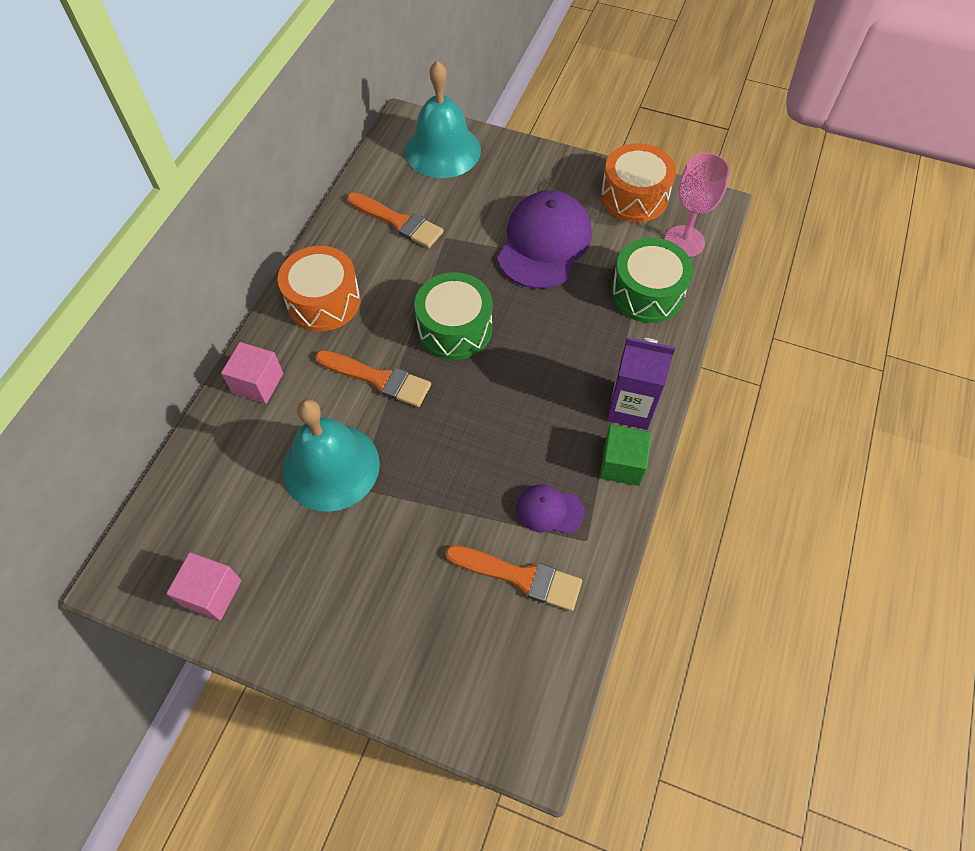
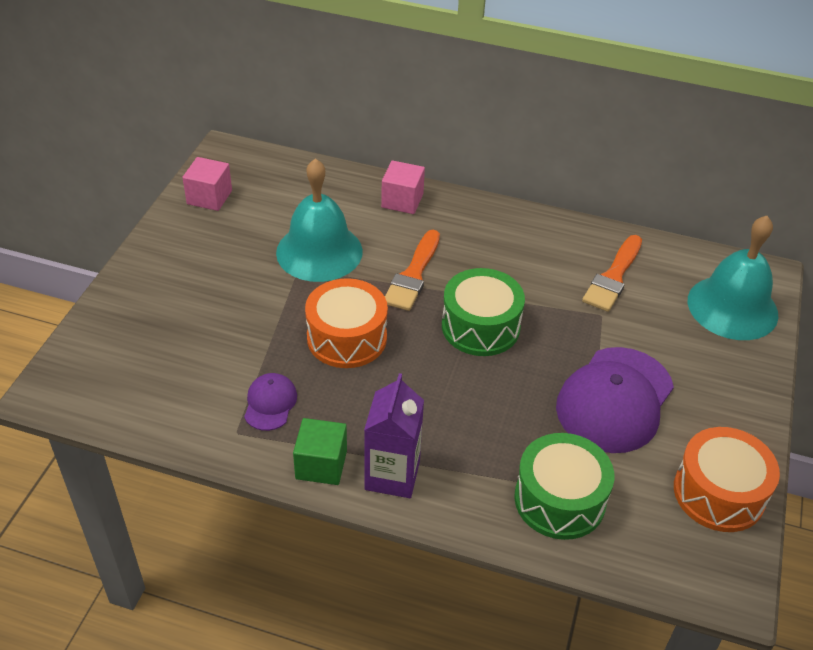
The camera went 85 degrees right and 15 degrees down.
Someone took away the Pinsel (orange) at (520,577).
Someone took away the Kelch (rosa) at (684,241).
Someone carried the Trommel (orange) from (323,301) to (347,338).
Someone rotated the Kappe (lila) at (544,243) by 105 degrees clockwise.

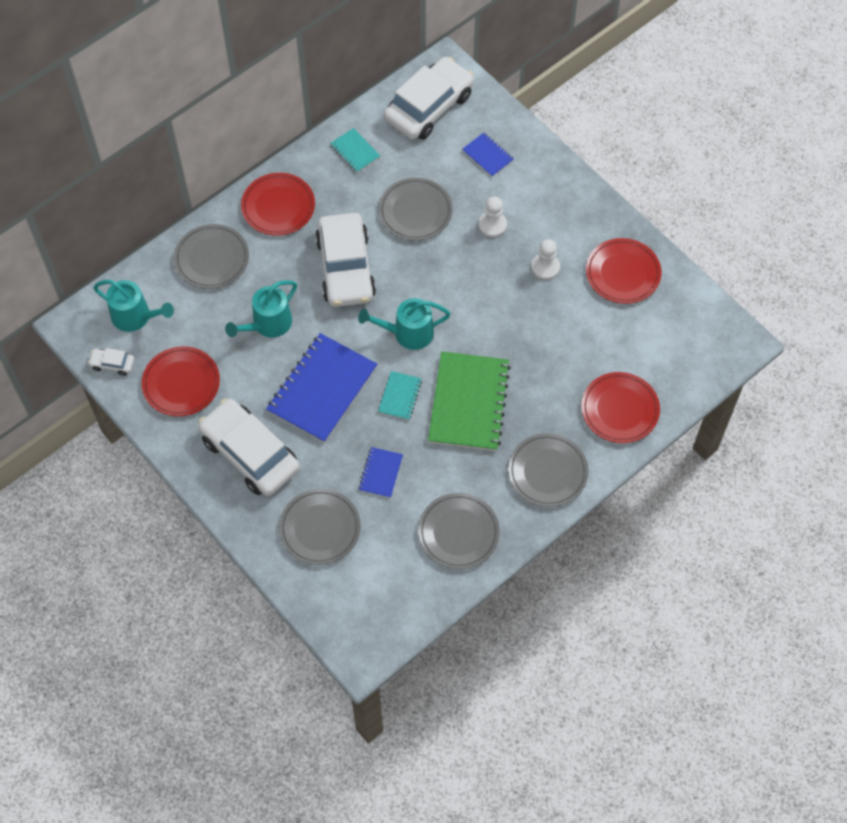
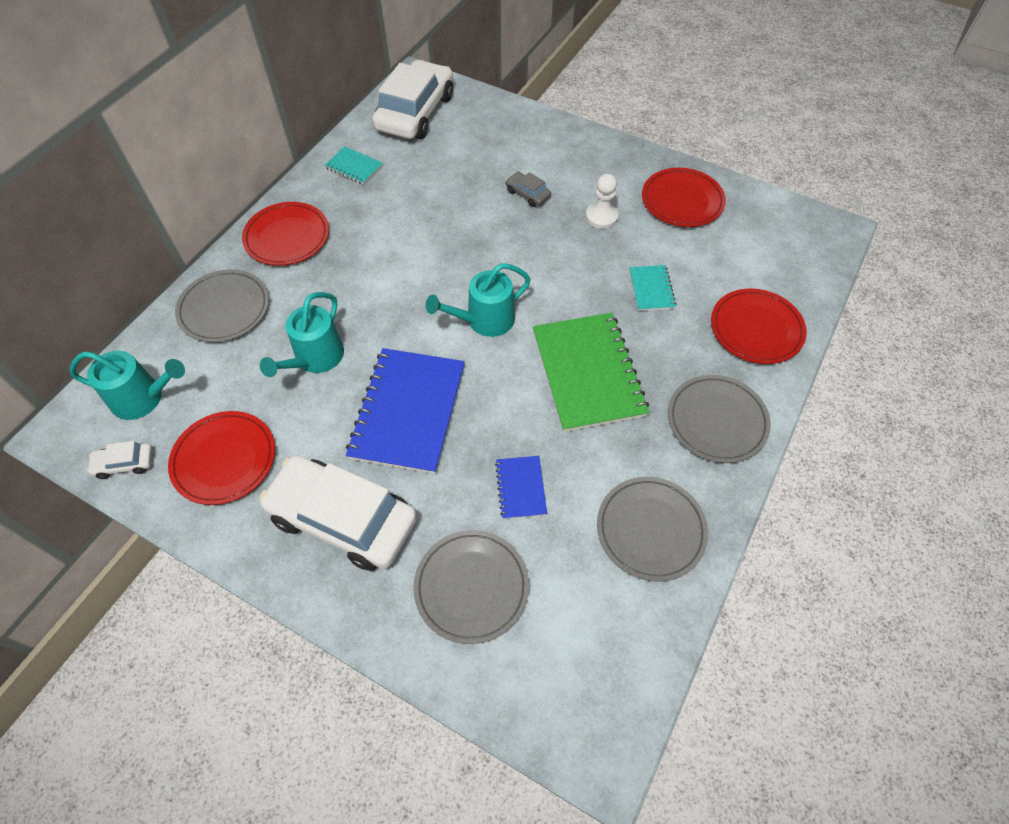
The camera went 20 degrees left and 5 degrees down.
Someone took away the Auto (weiß) at (345,268).
Someone took away the Teller (grau) at (415,211).
Someone took away the Notizbuch (blau) at (487,155).
Someone carried the Notizbuch (türkis) from (400,396) to (651,289).
Someone swapped the Bauer (weiß) at (492,225) for the Auto (grau) at (527,194).

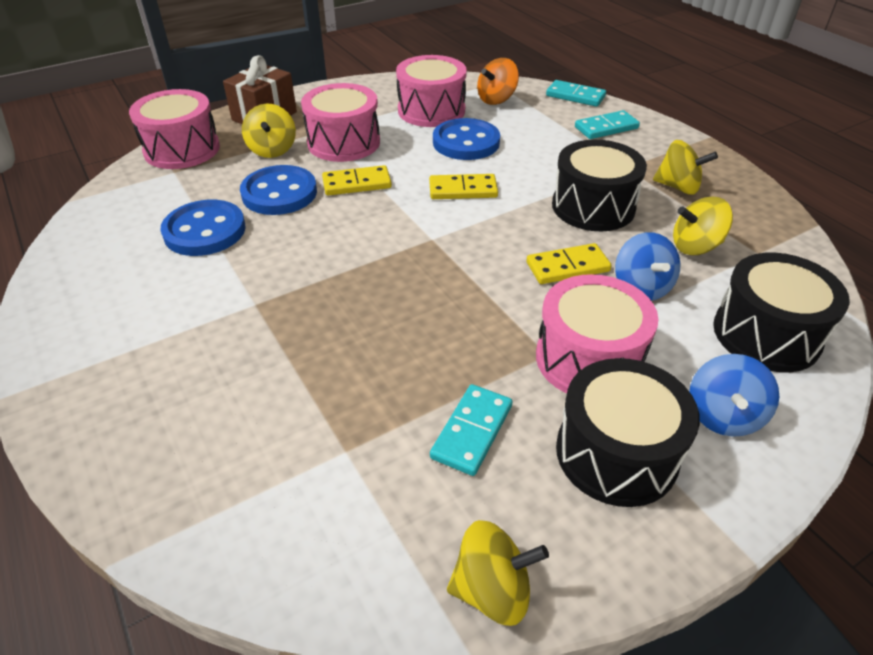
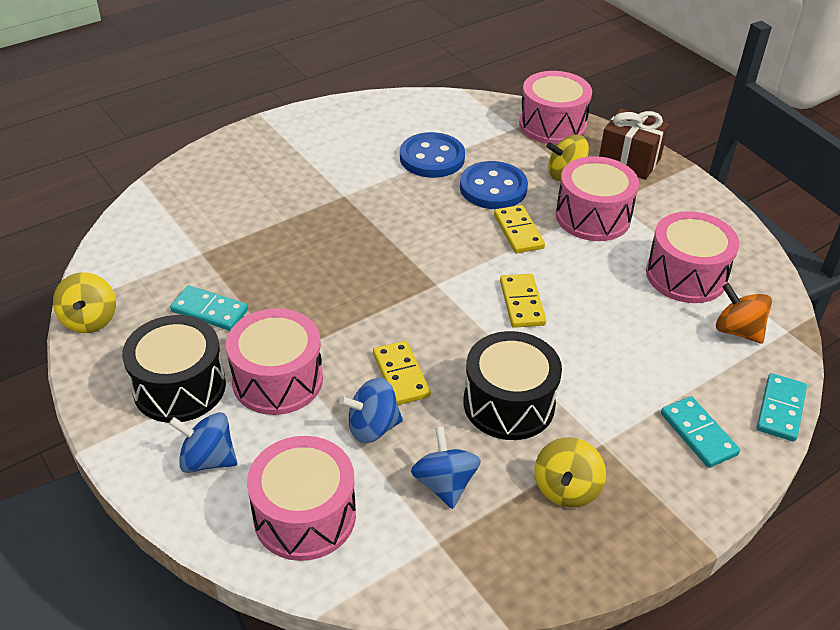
The camera went 85 degrees right and 0 degrees up.
Someone took away the Knopf (blau) at (466,142).
Someone repainted the Kreisel (gelb) at (695,246), which became the Kreisel (blau) at (444,484).
Someone repainted the Trommel (schwarz) at (766,334), which became the Trommel (rosa) at (304,516).

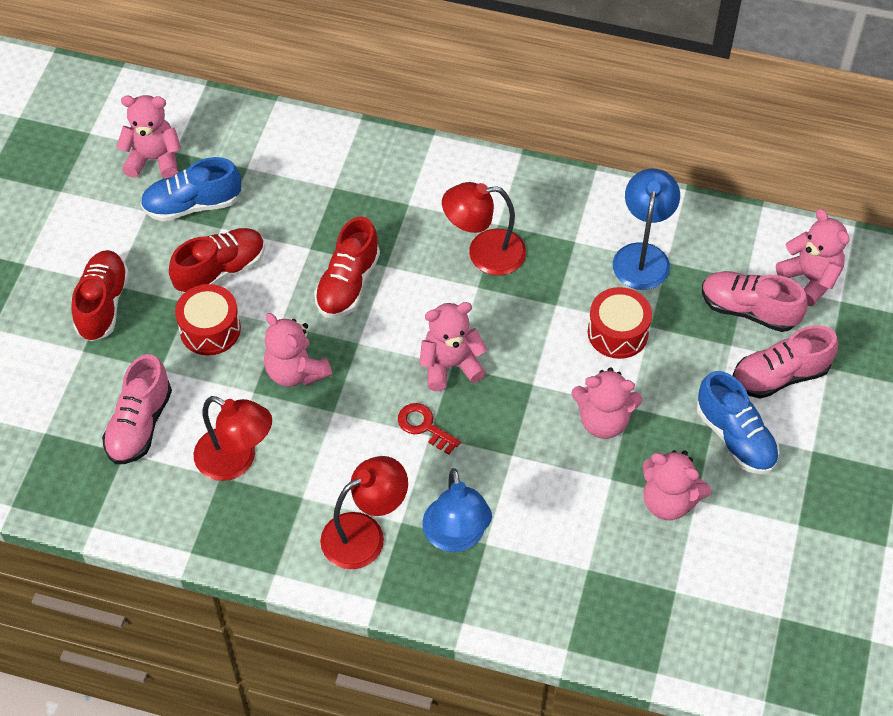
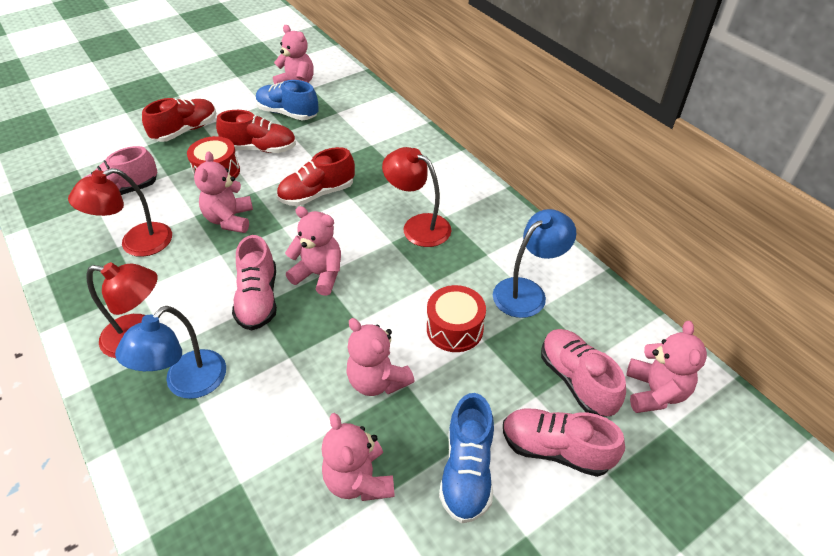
The camera went 40 degrees right and 10 degrees down.
Someone swapped the Schlüssel (rot) at (424,426) for the Schuh (rosa) at (258,299).
Someone rotated the Lampe (rot) at (236,460) by 75 degrees clockwise.

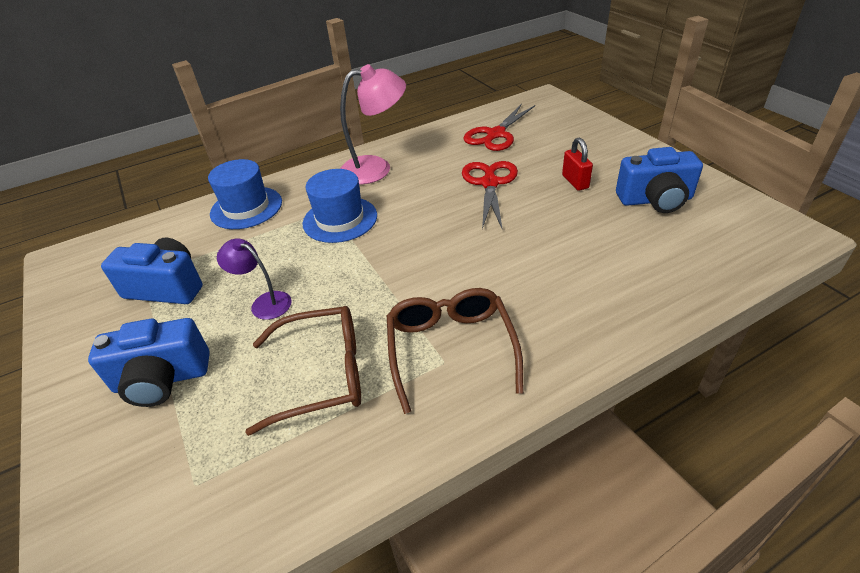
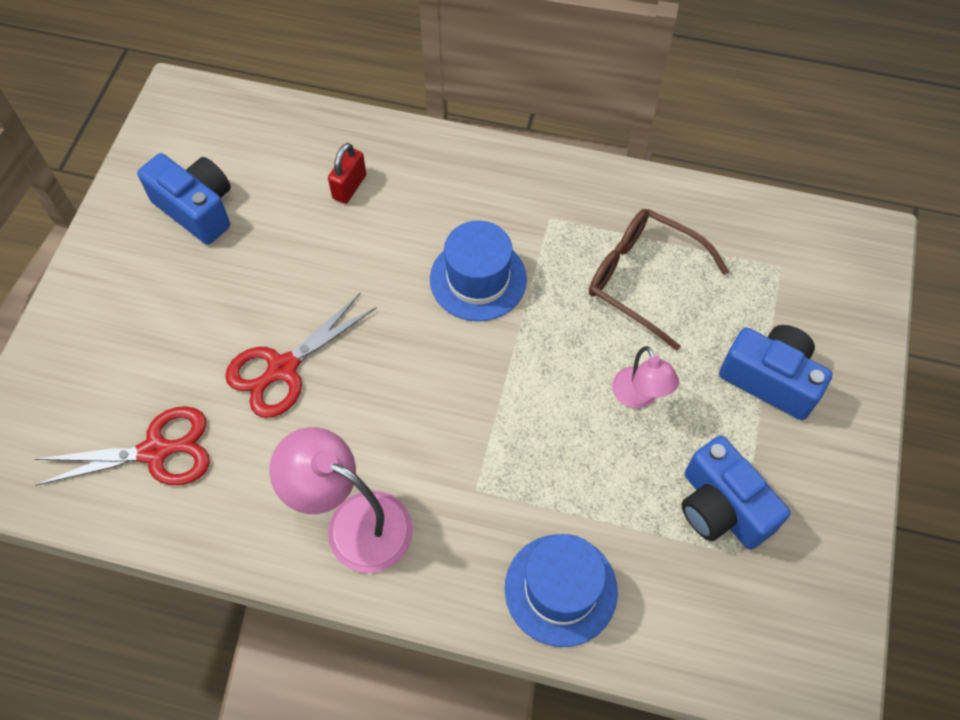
The camera went 140 degrees left and 20 degrees up.
Someone took away the Brille (braun) at (450,349).
Someone carried the Hut (blau) from (340,219) to (478,279).
Someone carried the Vorhängeschloss (rot) from (575,182) to (349,187).
Someone repainted the Lampe (lila) at (264,303), which became the Lampe (rosa) at (639,397).

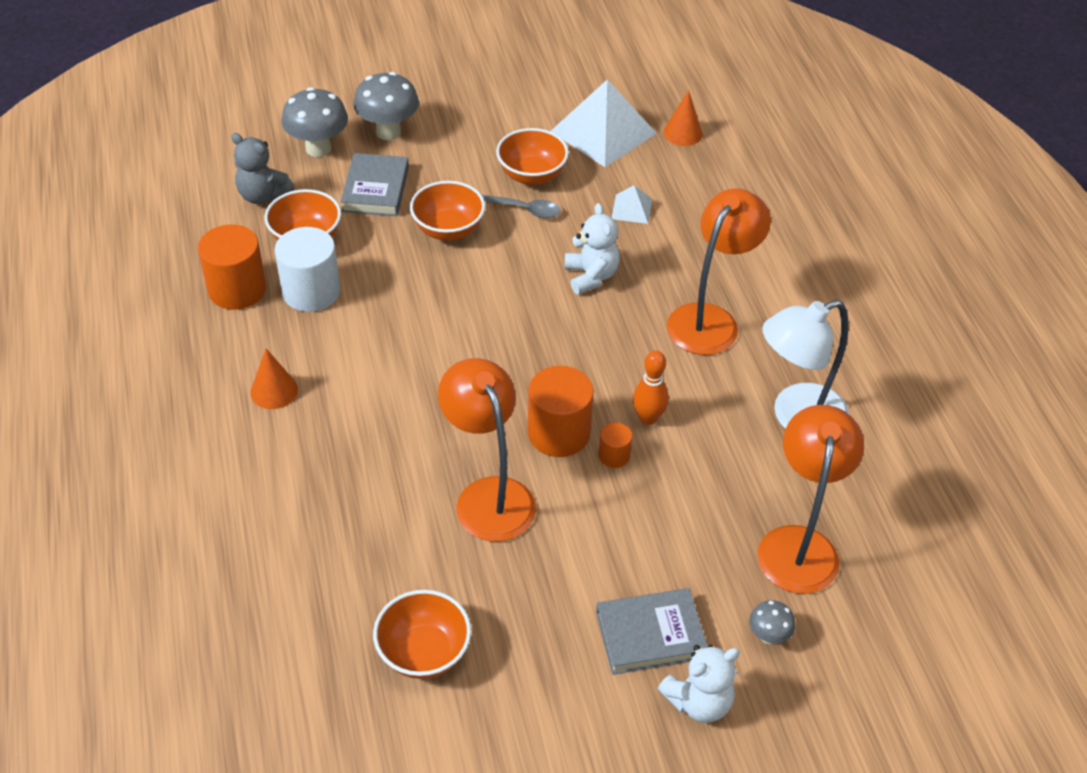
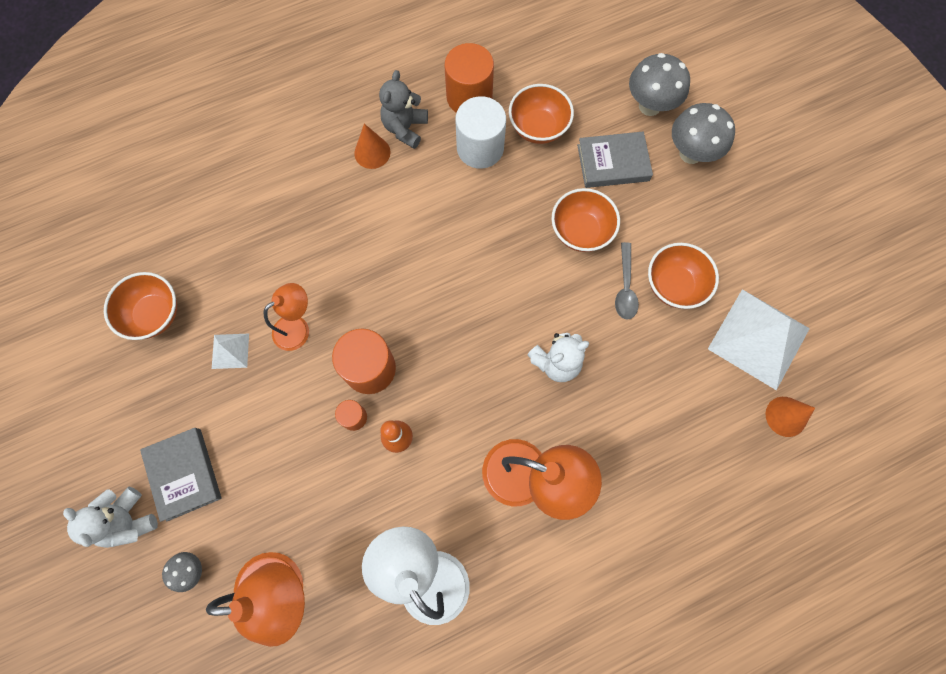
The camera went 80 degrees right and 25 degrees up.
Someone carried the Teddybär (grau) from (263,195) to (405,128).
Someone carried the Pyramide (weiß) from (632,209) to (230,351).
Someone scaled the Lampe (orange) at (488,495) by 0.60.

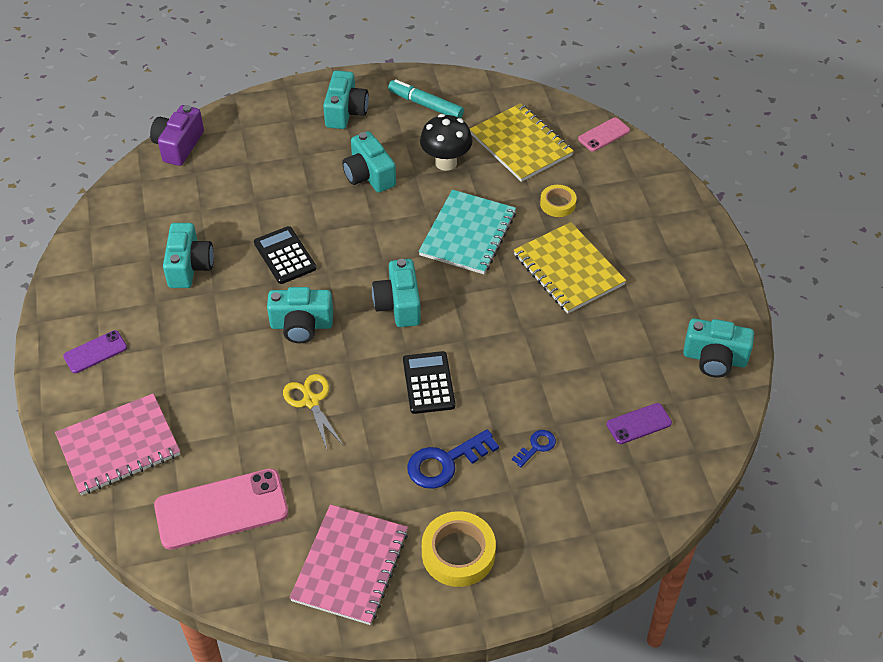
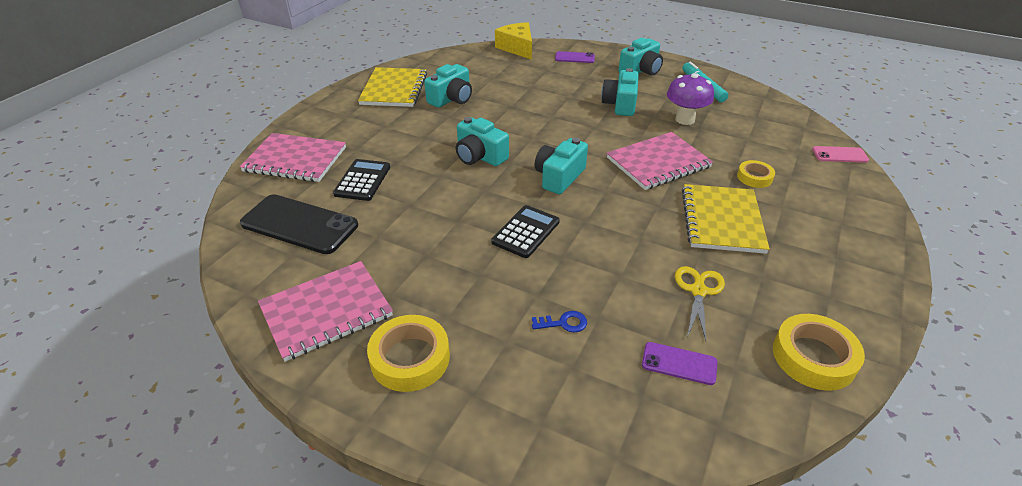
The camera went 40 degrees right and 10 degrees down.
Someone took away the Schlüssel (blau) at (445,462).
Someone carried the Handy (lila) from (95,352) to (574,58).
Someone carried the Taschenrechner (schwarz) from (285,256) to (362,180).
Someone carried the Schere (gelb) from (311,401) to (698,291).
Someone carried the Notizbuch (gelb) from (520,144) to (394,89).
Someone swapped the Kamera (lila) at (178,145) for the Käse (gelb) at (517,48).
Someone swapped the Kamera (türkis) at (714,359) for the Klebeband (gelb) at (813,357).
Someone repainted the Handy (rosa) at (221,509), which became the Handy (schwarz) at (299,224).
Someone repainted the Notizbuch (türkis) at (468,234), which became the Notizbuch (rosa) at (658,163).
Someone repainted the Pilz (schwarz) at (446,162), which became the Pilz (lila) at (685,119).

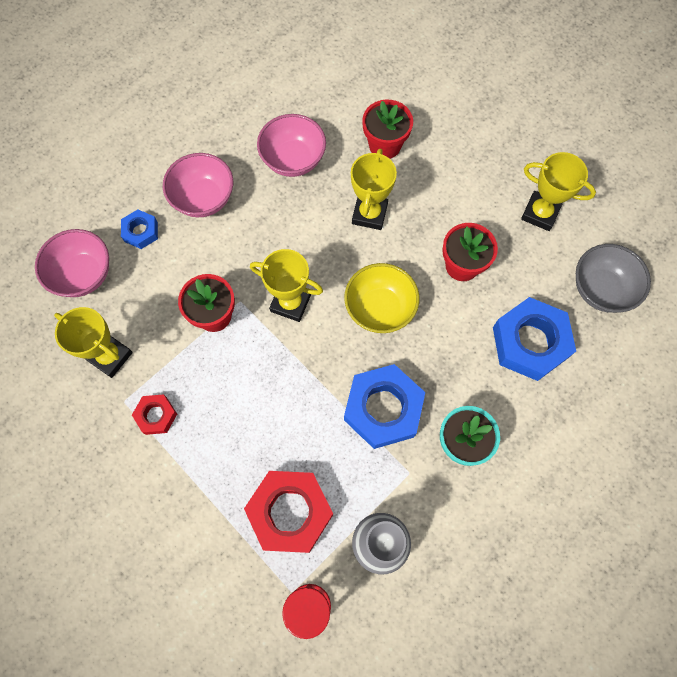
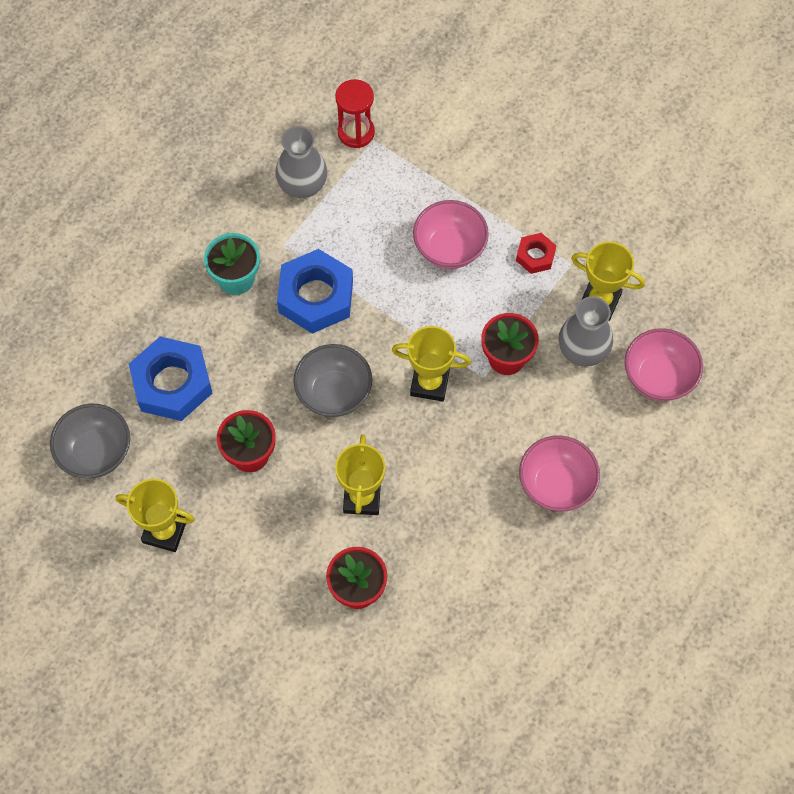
The camera went 170 degrees right and 5 degrees down.
Someone took away the Sechskantmutter (blau) at (141,232).
Someone took away the Sechskantmutter (rot) at (290,512).
Someone put down the Vase (grau) at (582,351).
Someone carried the Schüssel (rosa) from (293,160) to (449,248).
Someone repainted the Schüssel (gelb) at (380,308), which became the Schüssel (grau) at (334,393).

